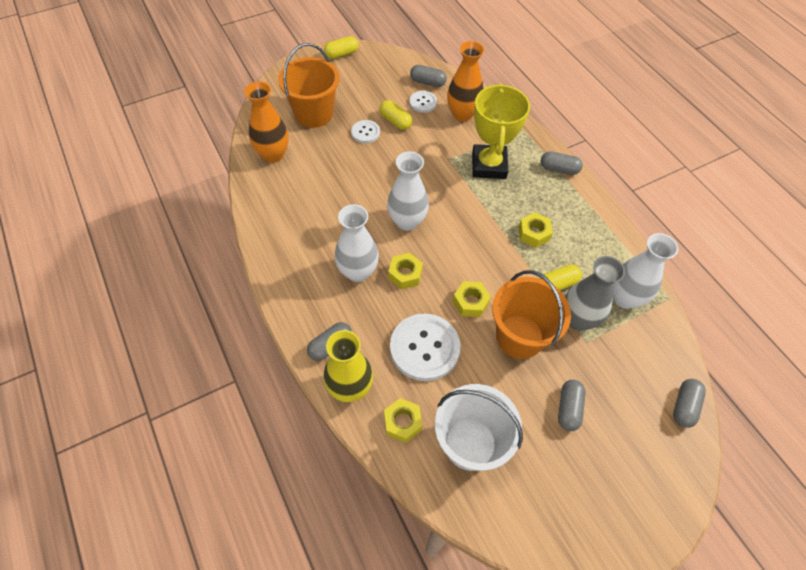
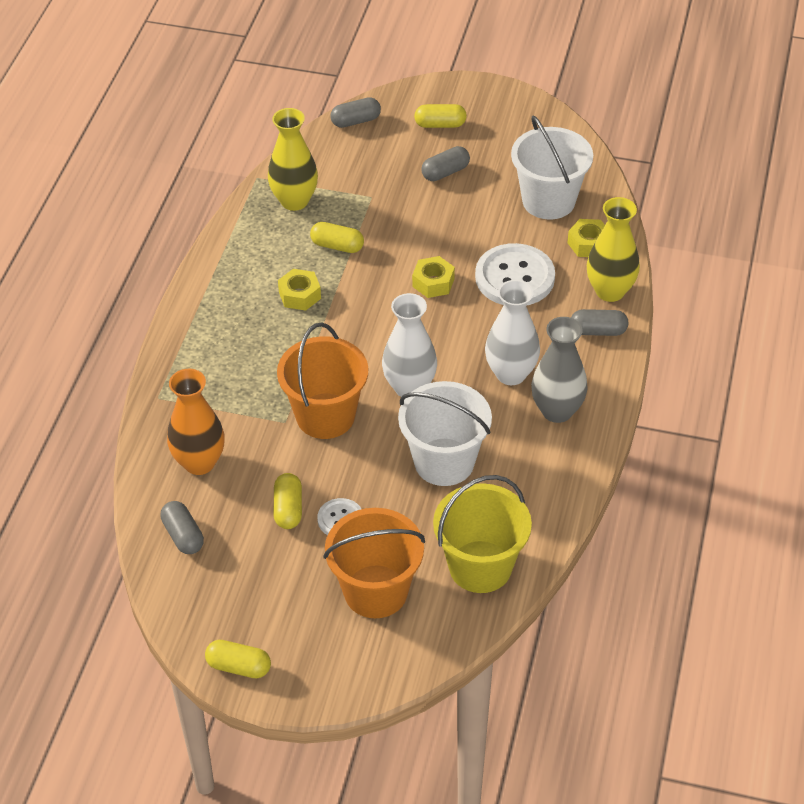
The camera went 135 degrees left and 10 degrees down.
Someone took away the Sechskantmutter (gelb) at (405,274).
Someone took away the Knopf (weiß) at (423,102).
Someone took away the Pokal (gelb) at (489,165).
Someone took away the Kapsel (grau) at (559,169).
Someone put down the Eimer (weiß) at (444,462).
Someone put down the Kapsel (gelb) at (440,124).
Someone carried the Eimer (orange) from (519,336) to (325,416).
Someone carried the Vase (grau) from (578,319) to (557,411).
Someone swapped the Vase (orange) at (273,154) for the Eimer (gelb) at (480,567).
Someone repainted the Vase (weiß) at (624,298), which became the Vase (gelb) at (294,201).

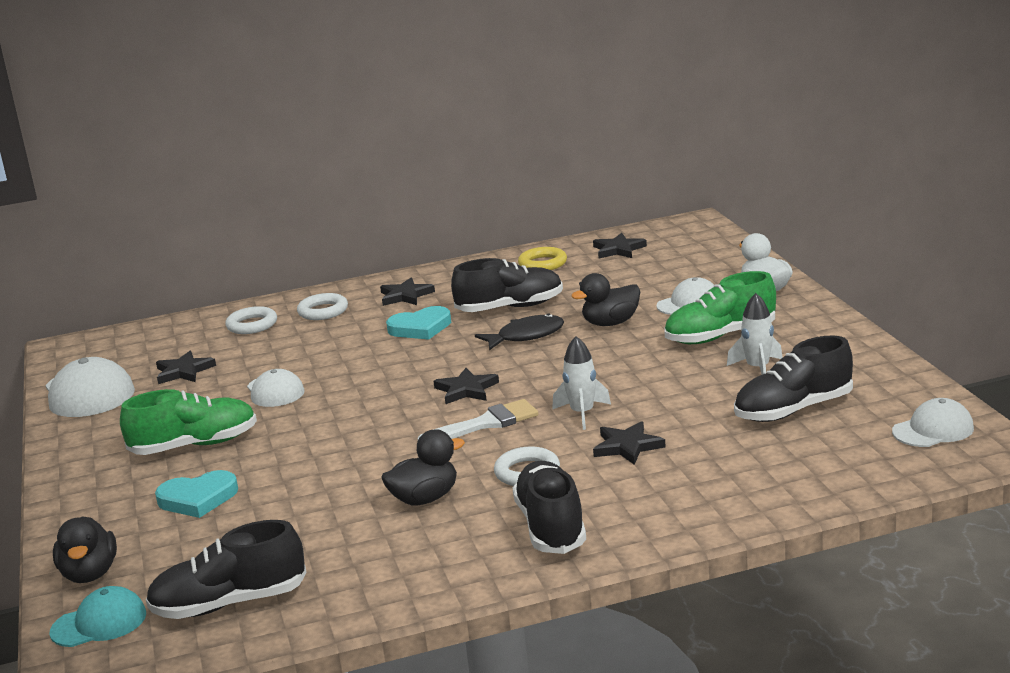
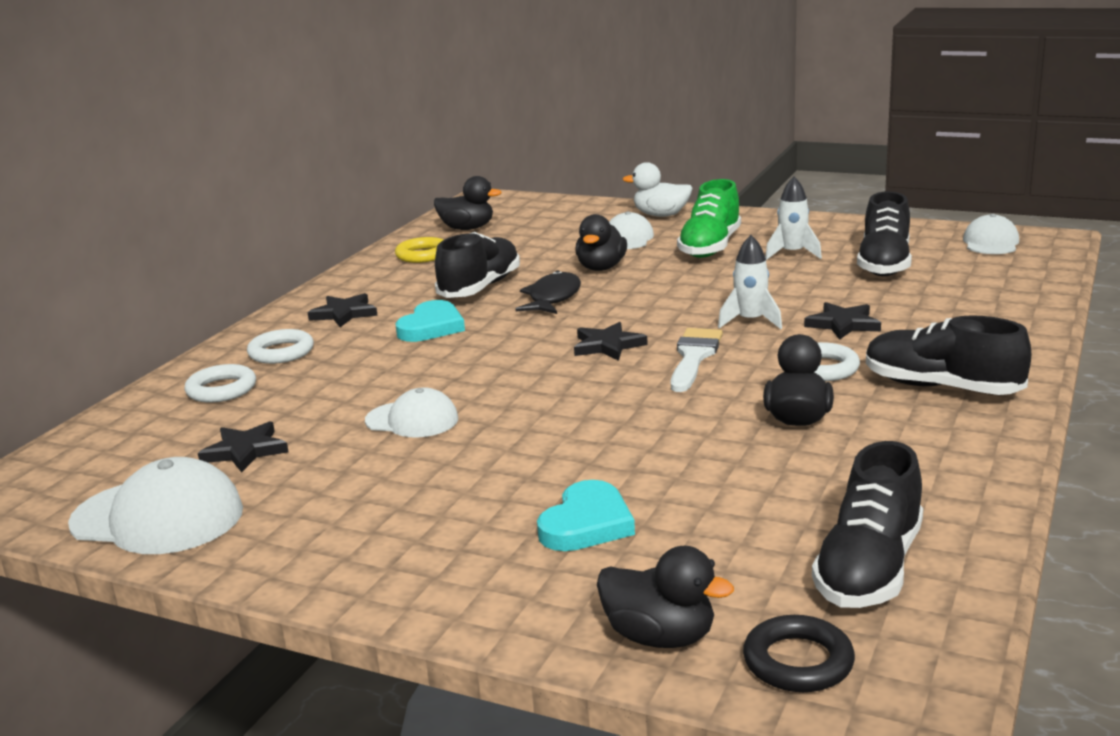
The camera went 50 degrees left and 0 degrees up.
Someone took away the Schuh (grün) at (194,445).
Someone swapped the Kappe (türkis) at (99,623) for the Ring (schwarz) at (798,662).
Someone swapped the Stern (schwarz) at (618,249) for the Ente (schwarz) at (467,228).

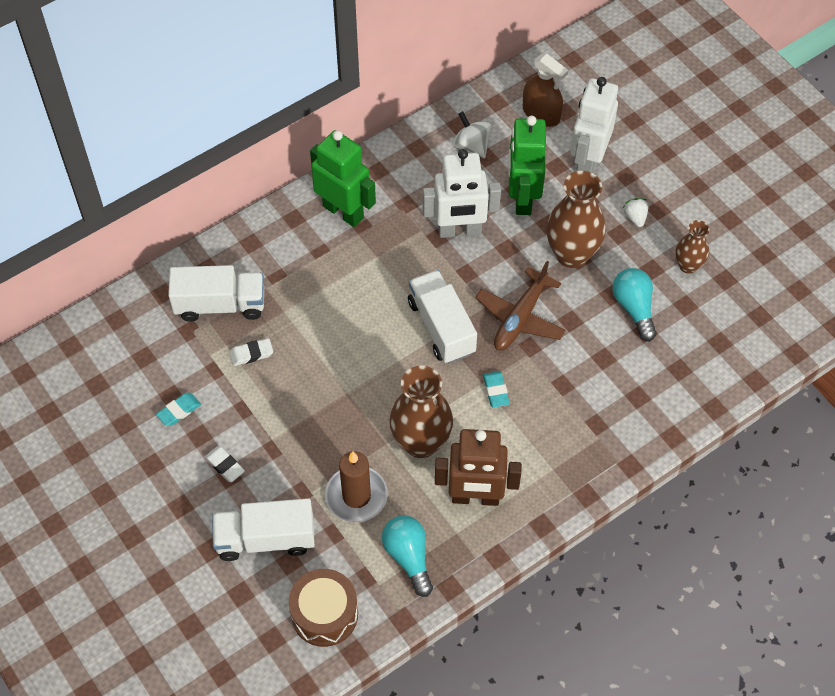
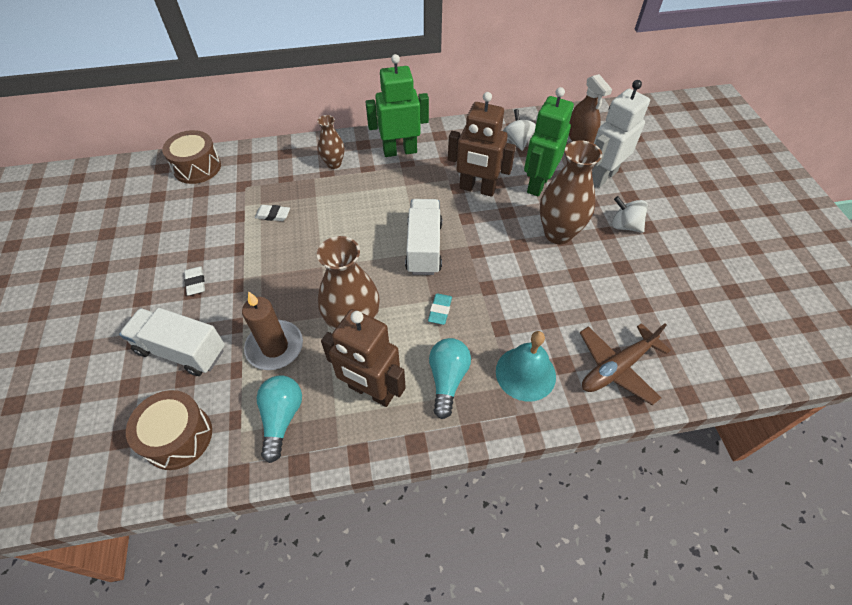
The camera went 25 degrees right and 5 degrees down.
Someone took away the Radiergummi (türkis) at (179,411).
Someone took away the Lastwagen (weiß) at (220,304).
Someone put down the Trommel (braun) at (197,167).
Someone put down the Glocke (türkis) at (525,373).
Someone carried the Flugzeug (braun) from (520,318) to (616,367).
Someone carried the Glühbirne (türkis) from (634,308) to (447,379).
Someone carried the Vase (braun) from (688,265) to (334,164).
Someone swapped the Erdbeere (weiß) at (635,217) for the Kreisel (weiß) at (625,226).
Someone repainted the Roboter (weiß) at (459,230), which became the Roboter (braun) at (477,189).
Someone rotated the Roboter (grün) at (343,212) by 75 degrees counterclockwise.

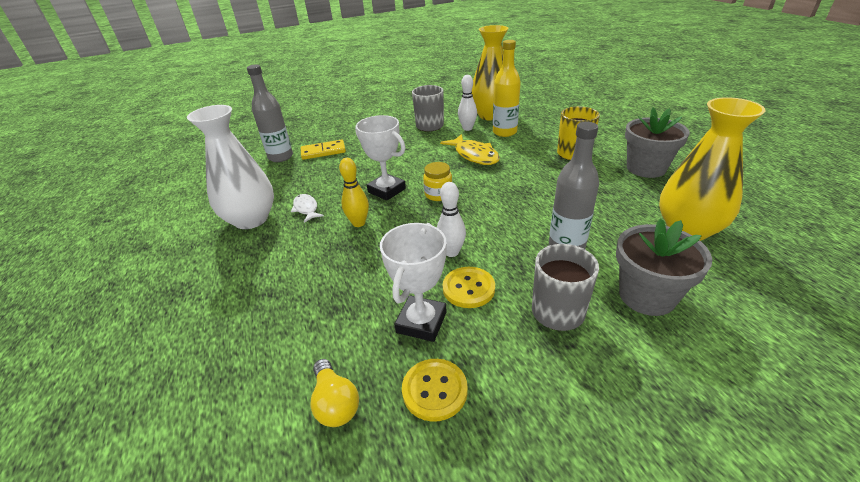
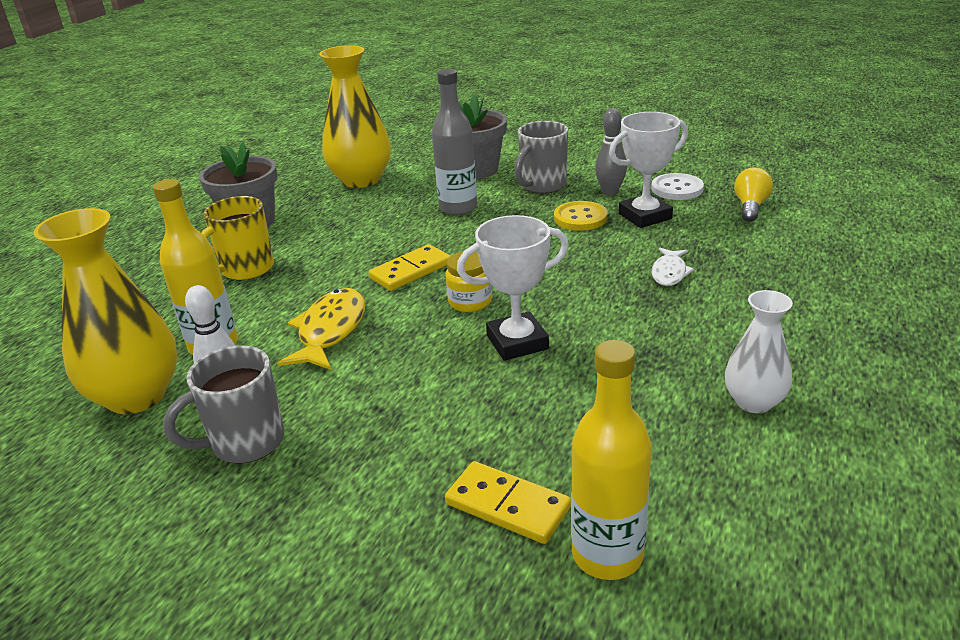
The camera went 135 degrees left and 5 degrees down.
Someone took away the Bowlingkegel (gelb) at (359,223).
Someone took away the Bowlingkegel (weiß) at (451,252).
Someone put down the Dominostein (gelb) at (411,271).
Someone put down the Bowlingkegel (grau) at (610,192).
Someone carried the Fisch (weiß) from (306,209) to (669,273).
Someone repainted the Flasche (grau) at (280,157), which became the Flasche (gelb) at (607,555).
Someone repainted the Knopf (gelb) at (434,390), which became the Knopf (weiß) at (677,189).
Someone rotated the Pokal (weiß) at (386,190) by 75 degrees clockwise.
Someone scaled the Vase (weiß) at (251,219) by 0.57.

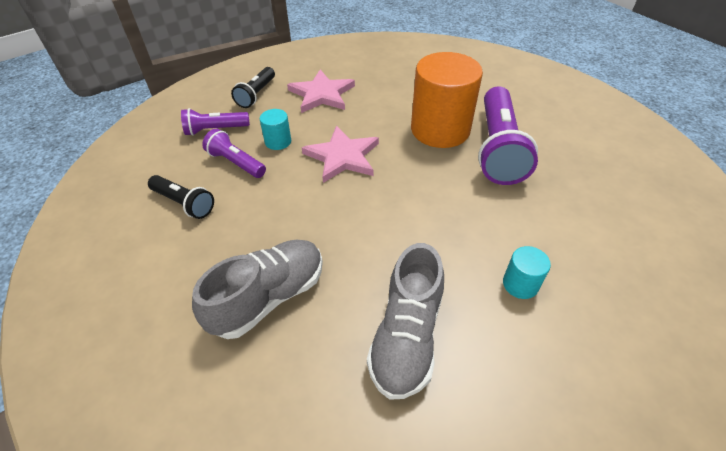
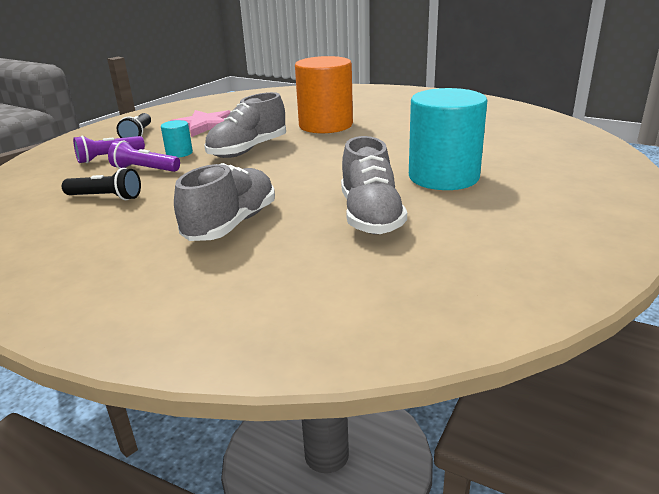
The camera went 20 degrees left and 20 degrees down.
Someone took away the Taschenlampe (lila) at (498,148).
Someone swapped the Stern (rosa) at (343,156) for the Schuh (grau) at (248,150).
Someone scaled the Vollzylinder (türkis) at (520,284) by 2.28.

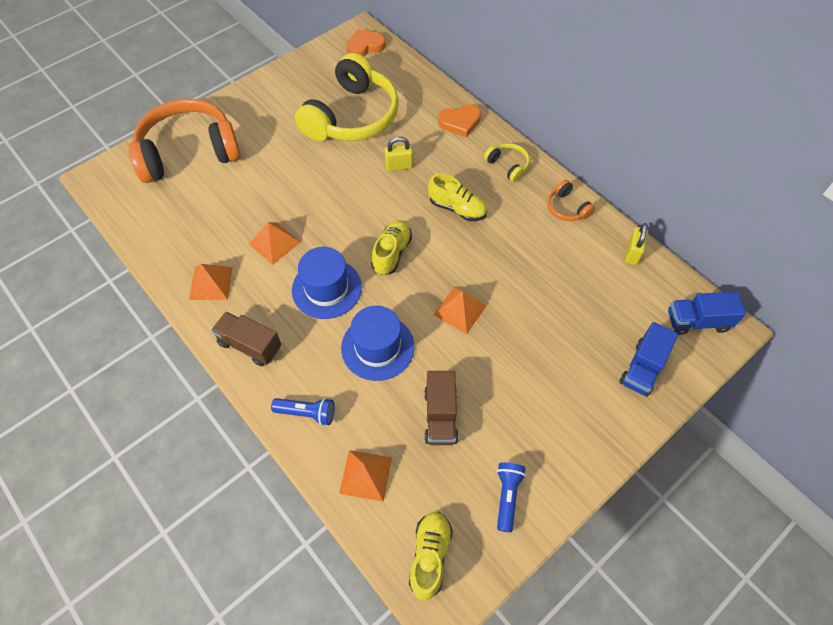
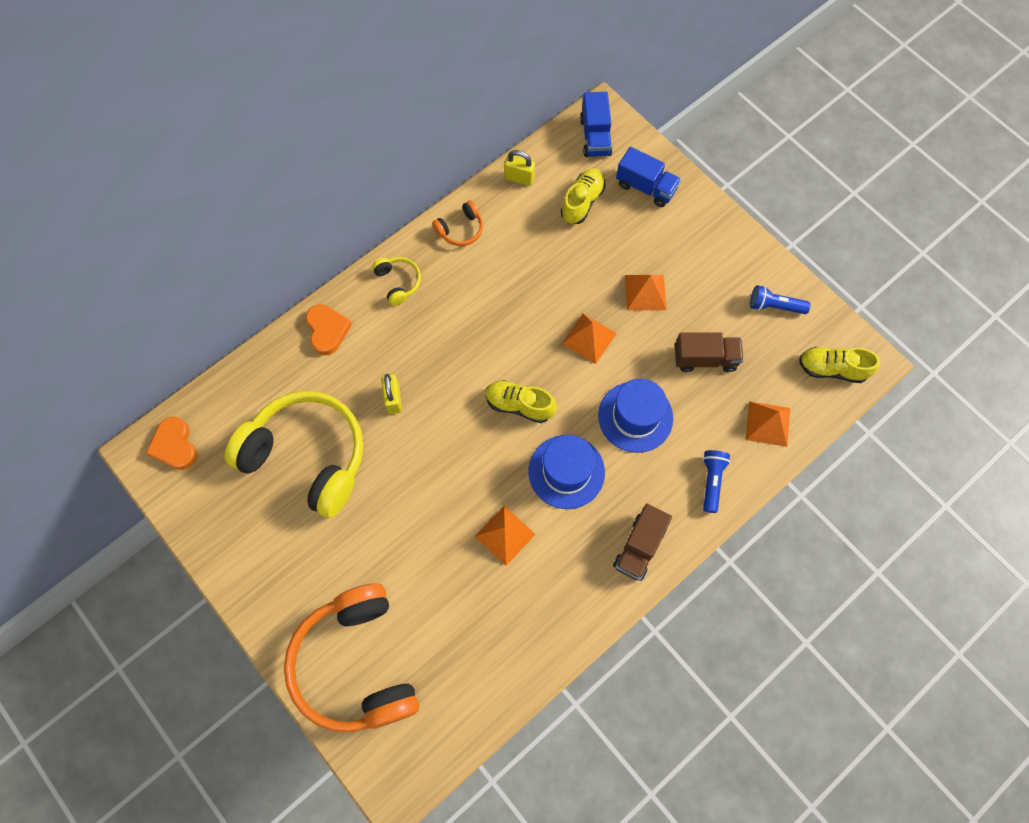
The camera went 90 degrees left and 10 degrees up.
Someone carried the Pyramide (orange) from (211,283) to (645,292).
Someone carried the Schuh (gelb) from (457,208) to (582,202).
Someone rotated the Kopfhörer (gelb) at (508,165) by 105 degrees clockwise.

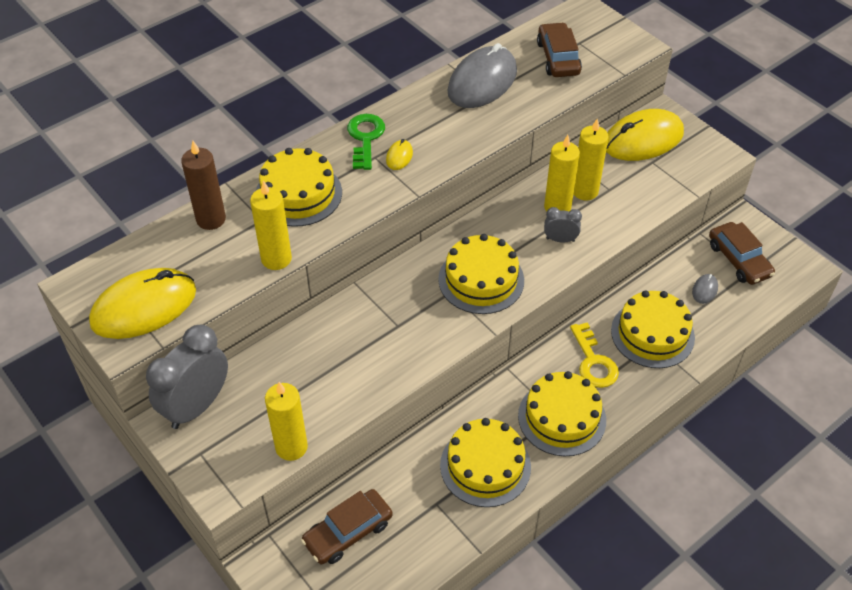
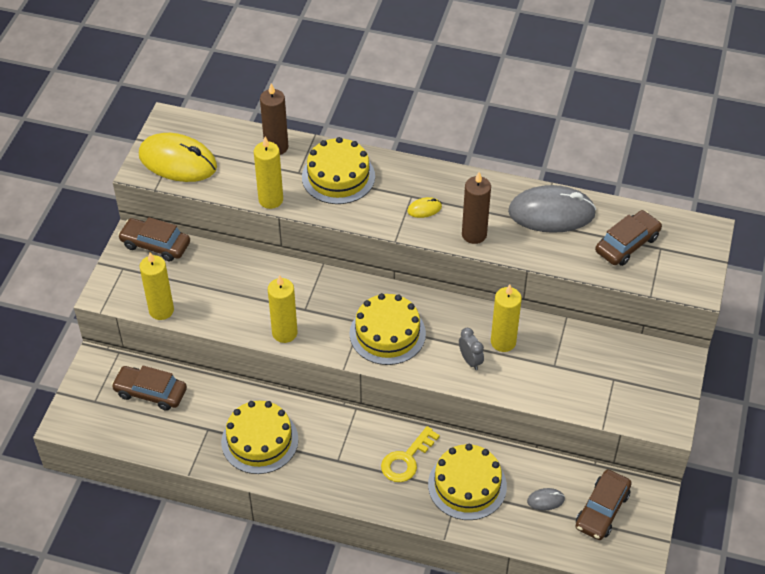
The camera went 55 degrees right and 0 degrees up.
Someone took away the Schlüssel (grün) at (365,138).
Someone took away the Kuchen (gelb) at (562,417).
Someone took away the Computermaus (gelb) at (643,139).
Someone put down the Kerze (braun) at (474,234).
Someone carried the Kerze (gelb) from (585,191) to (284,333).
Someone swapped the Wecker (grau) at (197,406) for the Auto (braun) at (155,245).

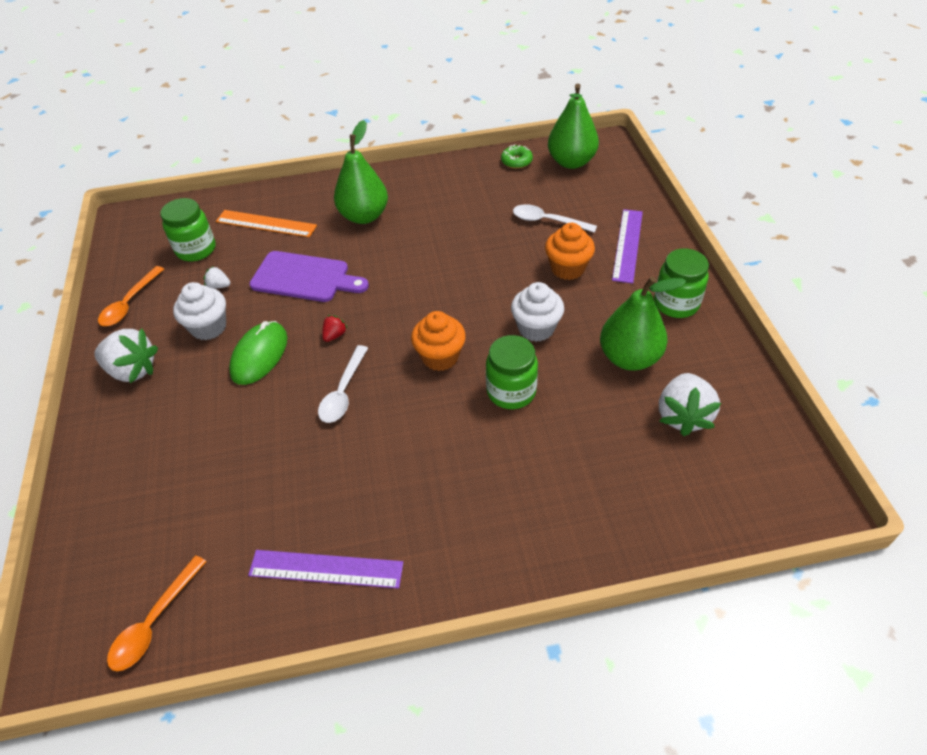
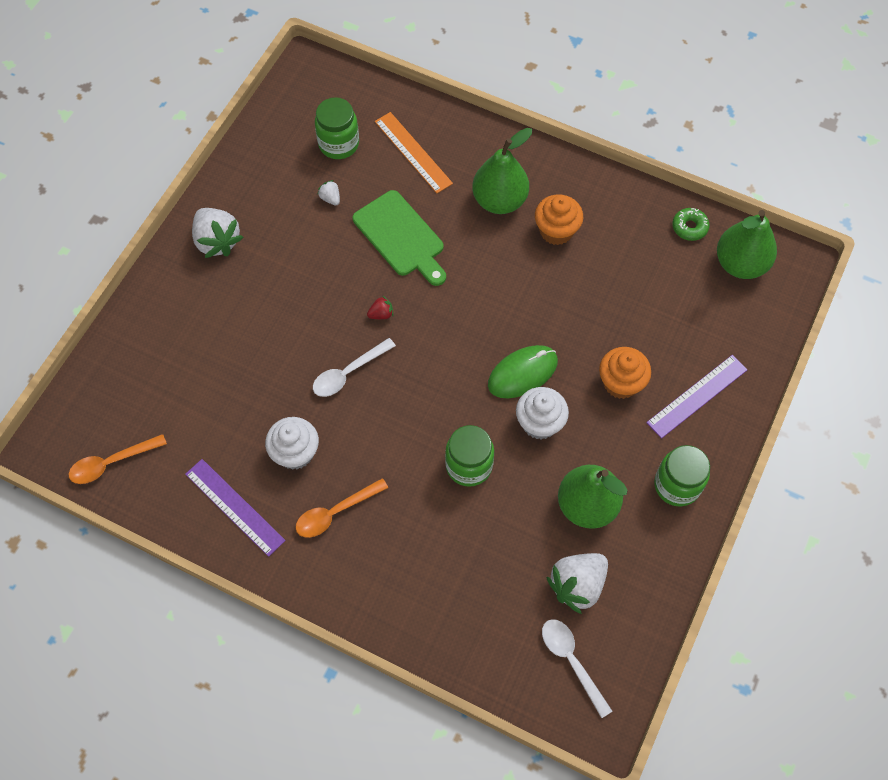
The camera went 35 degrees right and 15 degrees up.
Someone carried the Löffel (orange) from (129,304) to (335,513).
Someone carried the Muffin (weiß) from (209,327) to (295,453).
Someone carried the Computermaus (grün) from (259,355) to (522,373).
Someone carried the Muffin (orange) from (440,357) to (556,231).
Someone carried the Löffel (weiß) from (547,221) to (571,661).
Someone repainted the Schneidebrett (lila) at (304,278), which became the Schneidebrett (grün) at (401,237).

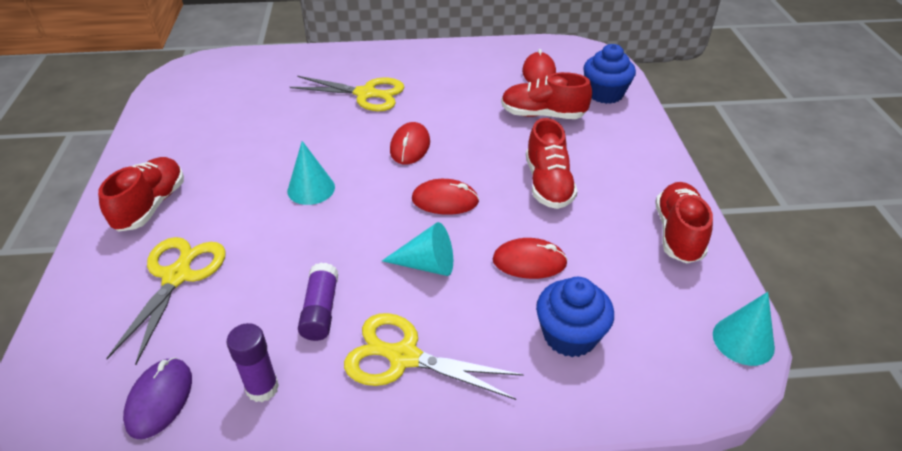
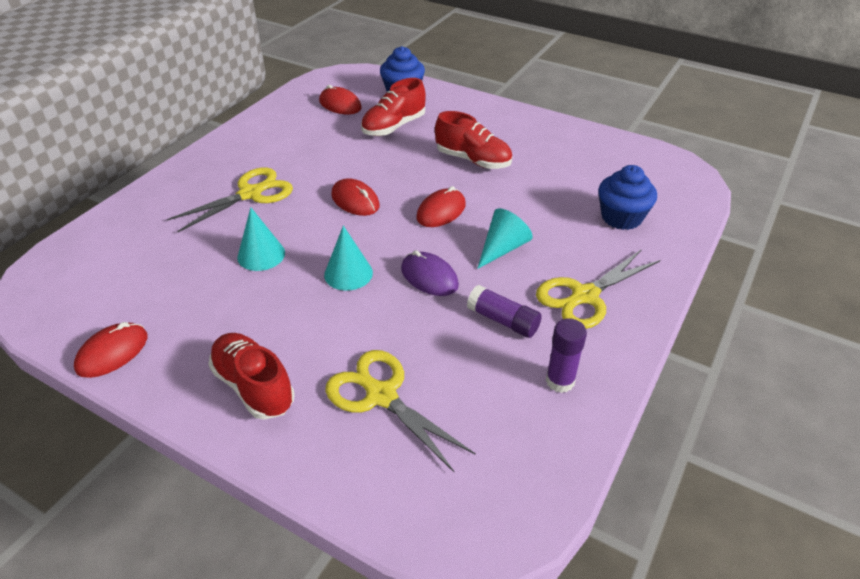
The camera went 55 degrees left and 0 degrees up.
Someone took away the Schuh (rot) at (678,234).
Someone carried the Computermaus (lila) from (159,399) to (429,277).
Someone carried the Computermaus (rot) from (529,262) to (112,352).
Someone carried the Kegel (türkis) from (743,340) to (261,255).

